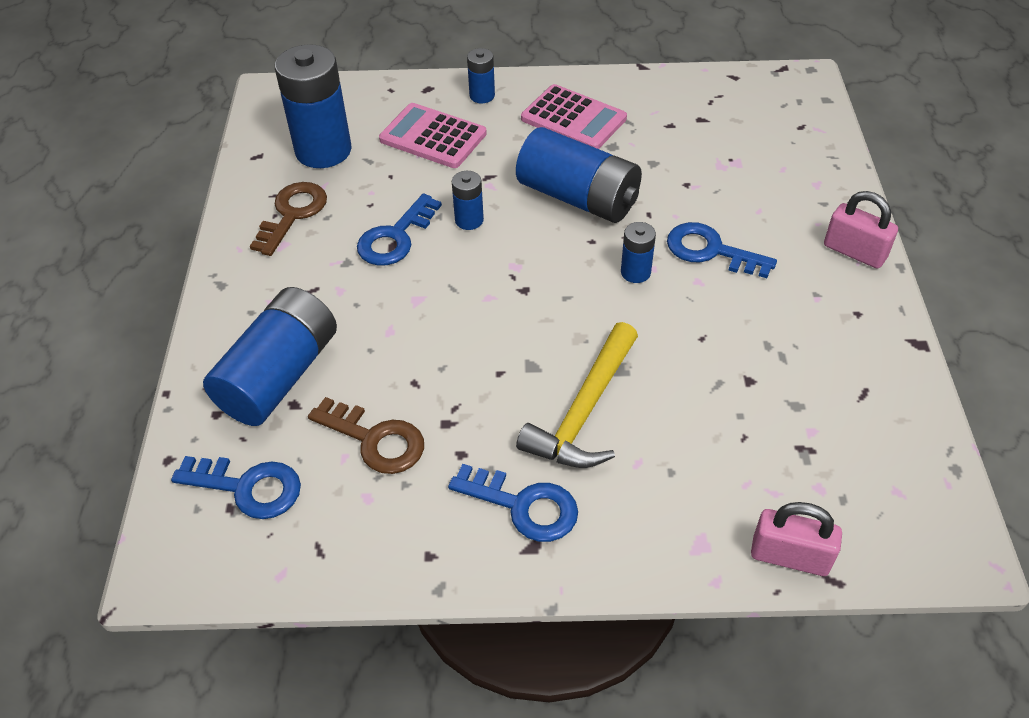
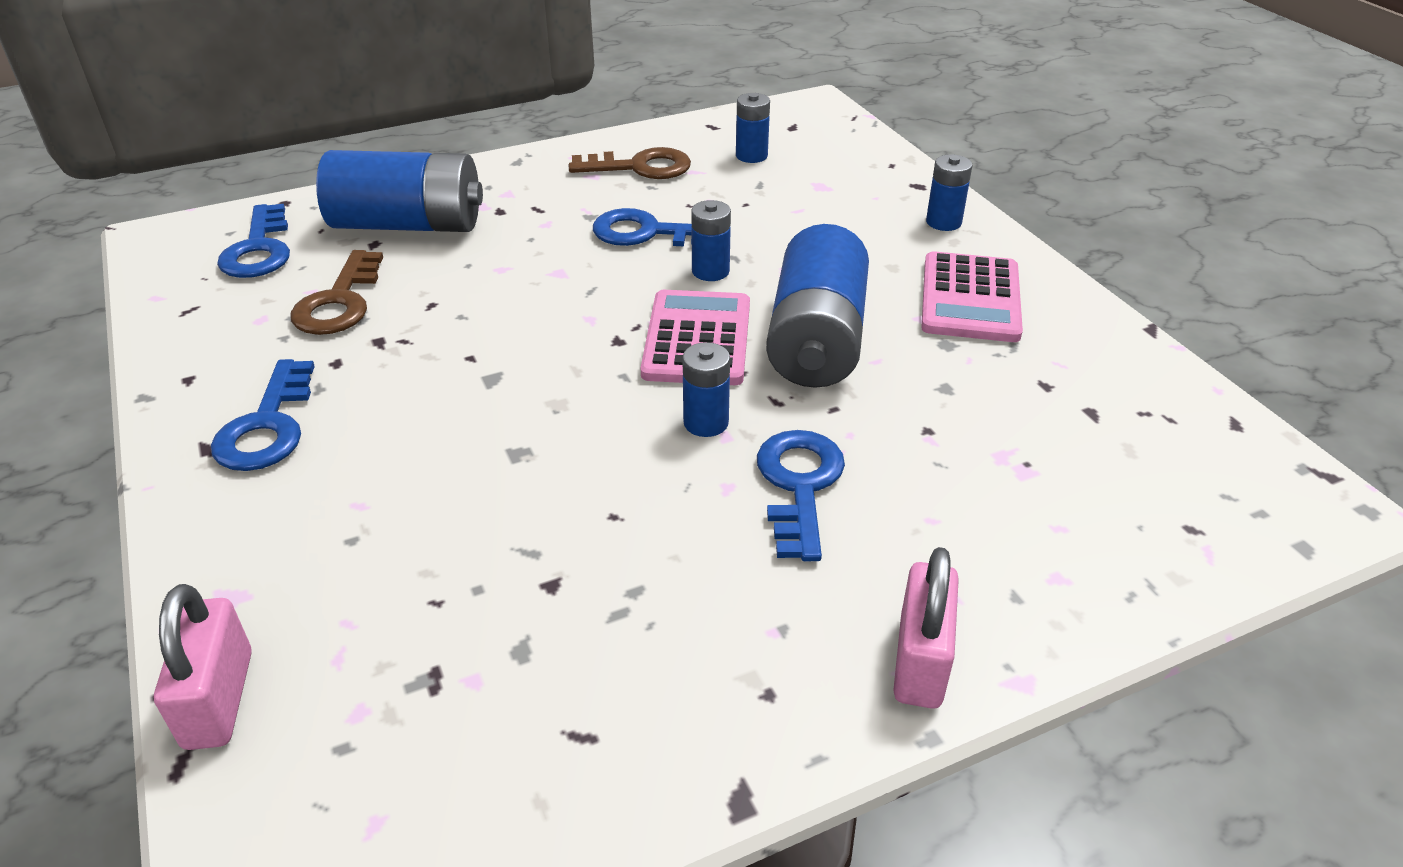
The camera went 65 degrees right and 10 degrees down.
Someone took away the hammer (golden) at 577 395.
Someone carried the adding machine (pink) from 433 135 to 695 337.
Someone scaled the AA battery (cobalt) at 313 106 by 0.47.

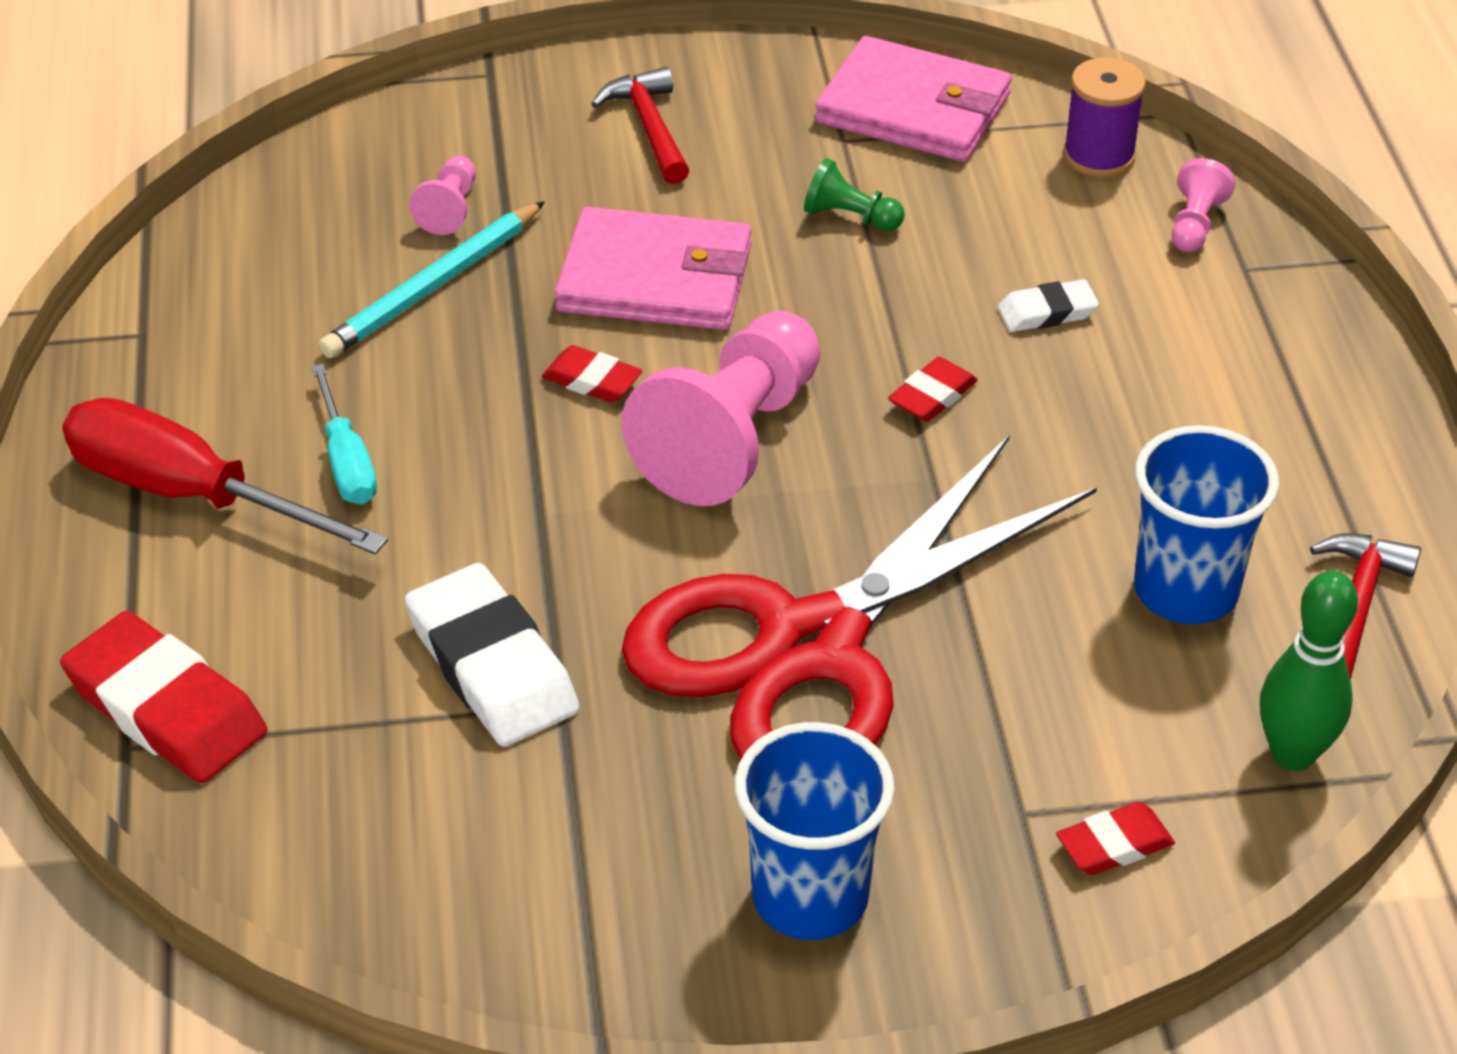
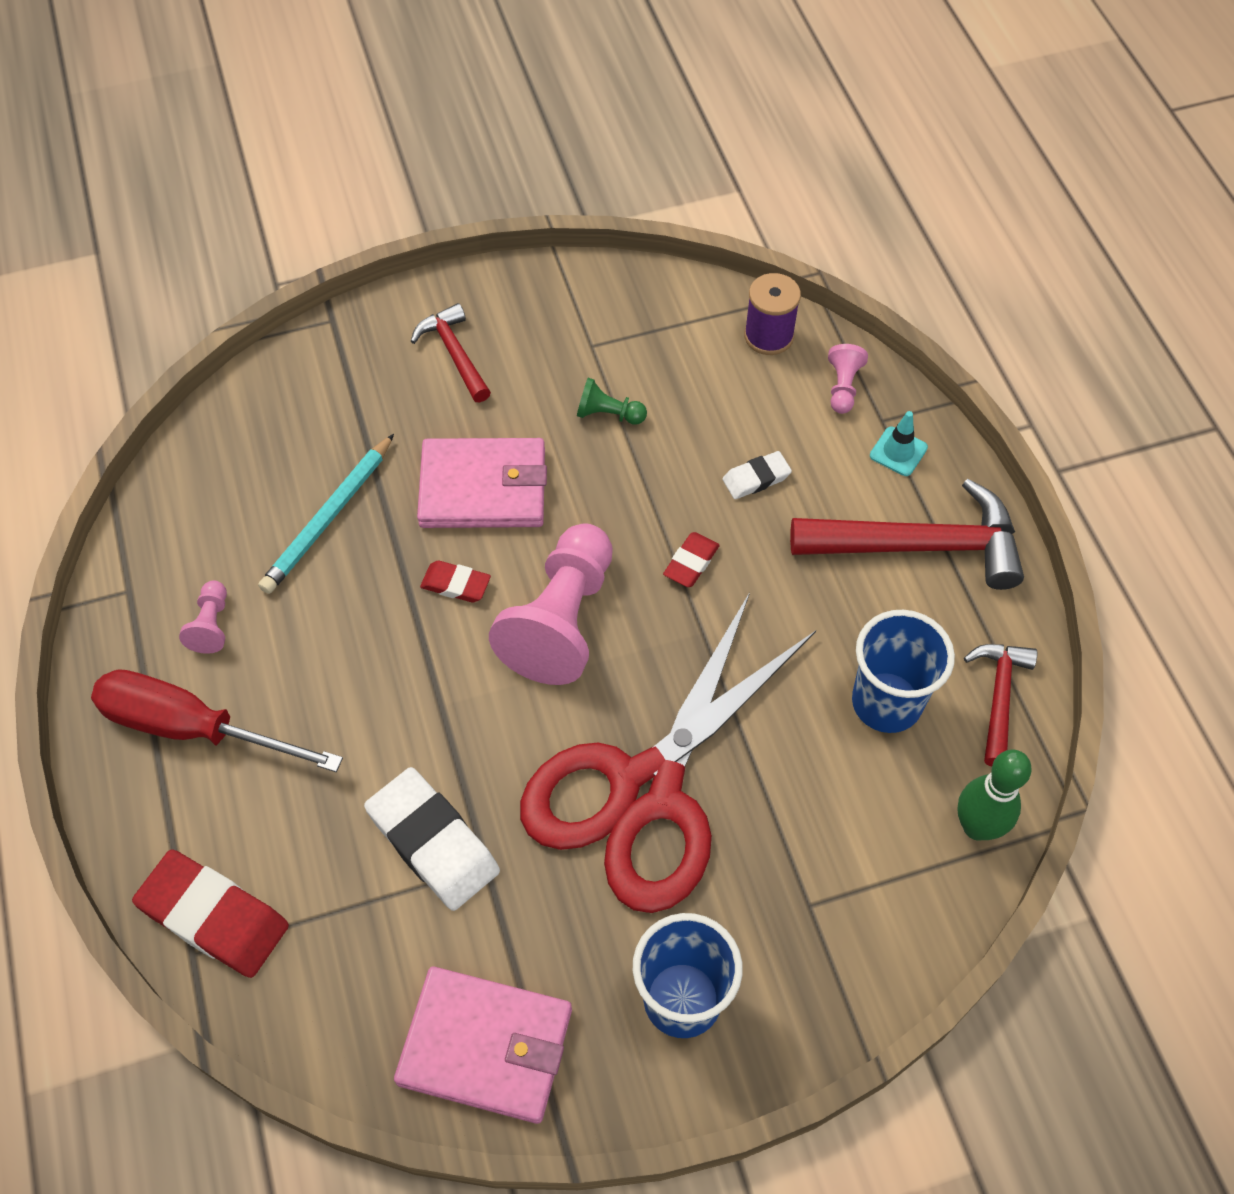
The camera went 10 degrees left and 15 degrees up.
Someone took away the flat screwdriver (turquoise) at 344 434.
Someone took away the eraser (red) at 1115 838.
Someone put down the hammer (red) at 907 534.
Someone put down the road cone (turquoise) at 899 443.
Someone carried the chess pawn (pink) from 442 195 to 203 617.
Someone carried the card wallet (pink) from 913 99 to 483 1045.

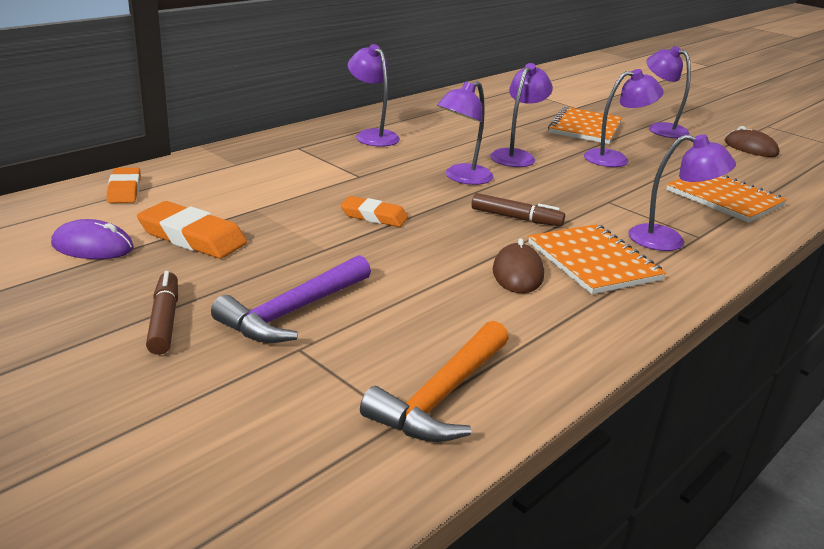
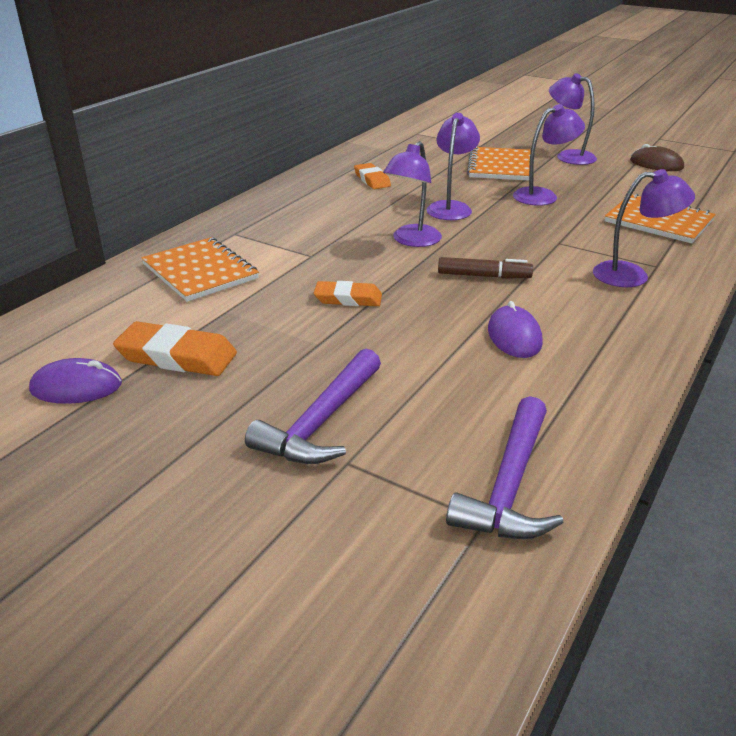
The camera went 10 degrees left and 5 degrees up.
Someone took away the marker (dark brown) at 162 313.
Someone took away the lamp (violet) at 374 95.
Someone carried the eraser (orange-coloured) from 124 185 to 372 176.
Someone carried the notepad (orange-coloured) from 597 259 to 200 269.
Someone repainted the hammer (orange-coloured) at 434 381, which became the hammer (violet) at 505 467.
Someone repainted the mouse (dark brown) at 518 265, which became the mouse (violet) at 515 329.

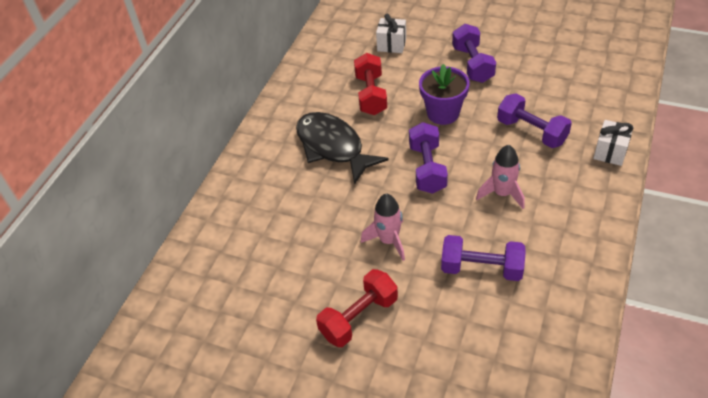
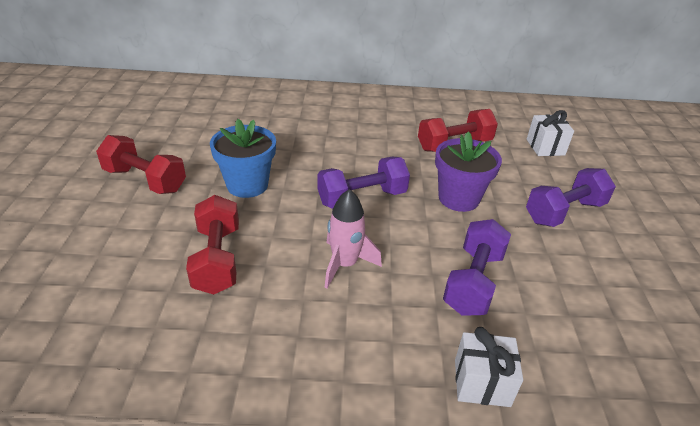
The camera went 65 degrees right and 10 degrees down.
Someone took away the fish (jet-black) at 342 148.
Someone swapped the toy rocket (pink) at 383 227 for the potted plant (cobalt) at 243 158.
Someone repainted the free weight (violet) at 483 258, which became the free weight (red) at 212 244.

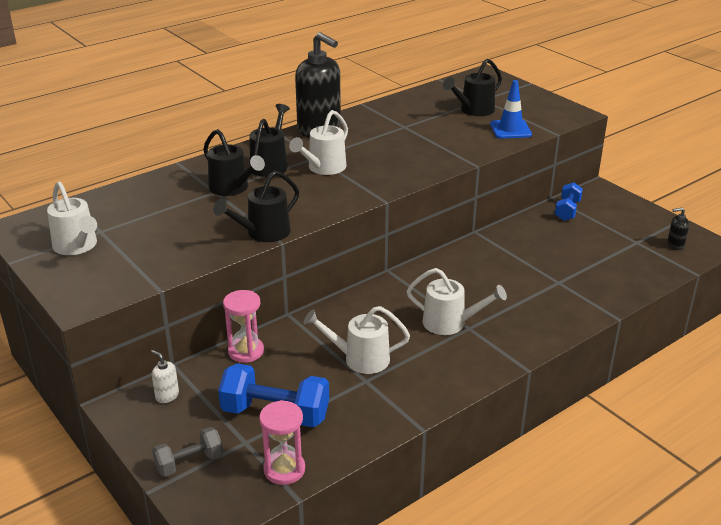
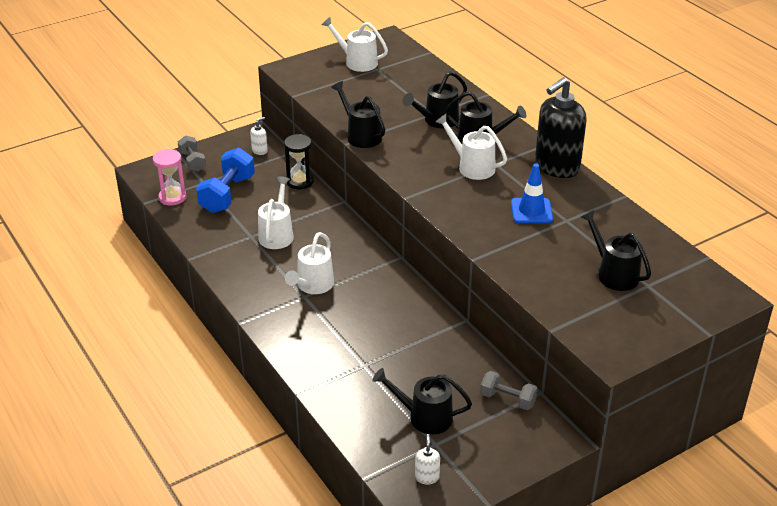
The camera went 95 degrees right and 5 degrees up.
Someone put down the sprinkling can (jet-black) at 422 401.
Someone carried the road cone (cobalt) from 511 109 to 532 193.
Someone repainted the hourglass (pink) at 243 326, which became the hourglass (jet-black) at 299 161.
Someone repainted the free weight (cobalt) at 569 201, which became the free weight (grey) at 509 390.
Someone repainted the soap pump (jet-black) at 678 229, which became the soap pump (snow-white) at 427 459.
Someone rotated the sprinkling can (snow-white) at 72 218 by 60 degrees clockwise.

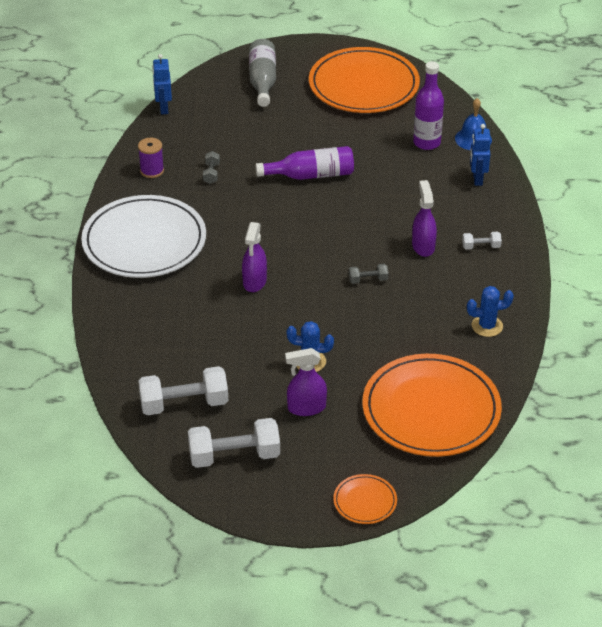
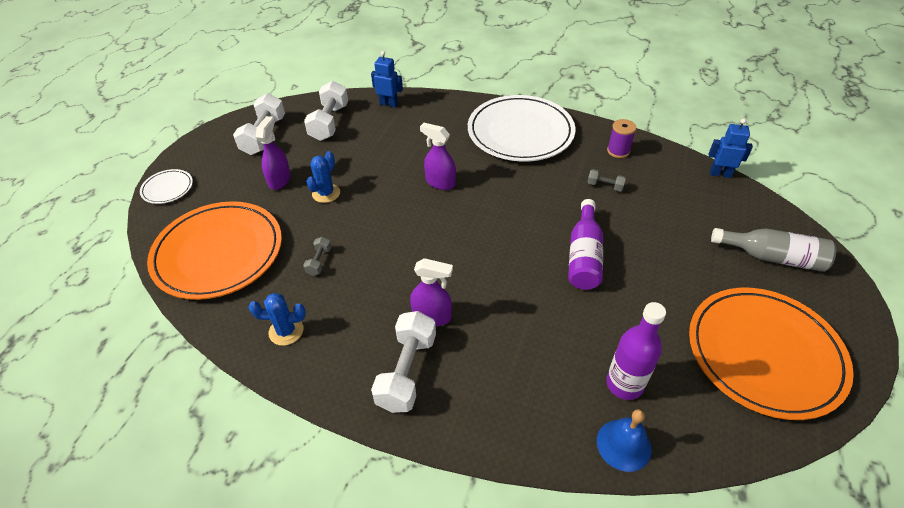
The camera went 110 degrees right and 5 degrees up.
Someone carried the free weight (grey) from 369 274 to 317 256.
Someone carried the toy robot (cobalt) from 480 155 to 387 79.
Someone repainted the plate (orange-coloured) at 365 499, which became the plate (snow-white) at 166 186.
Someone rotated the saguaro cactus (cobalt) at 490 311 by 75 degrees clockwise.
Someone scaled the free weight (snow-white) at 482 241 by 2.08.

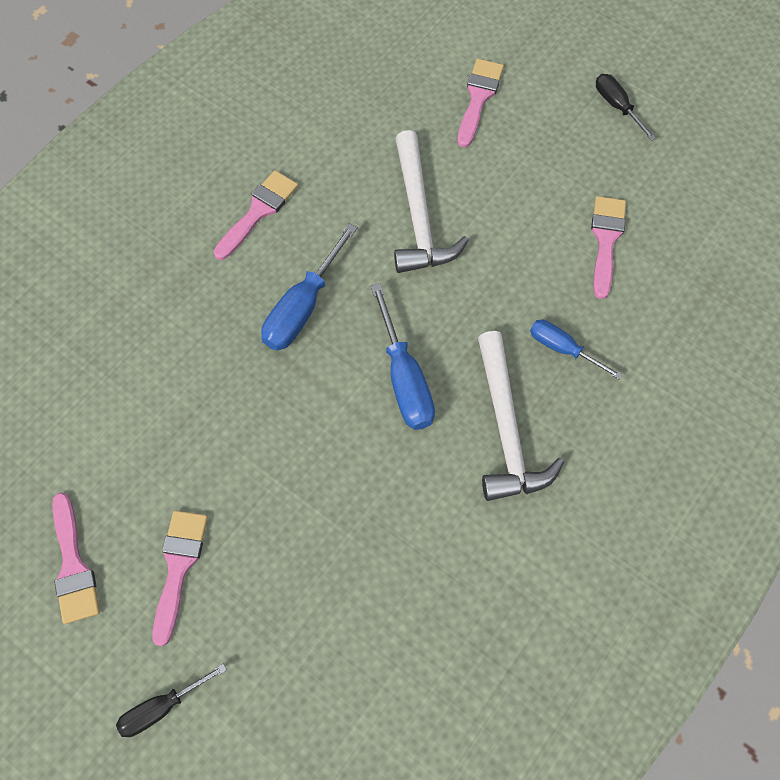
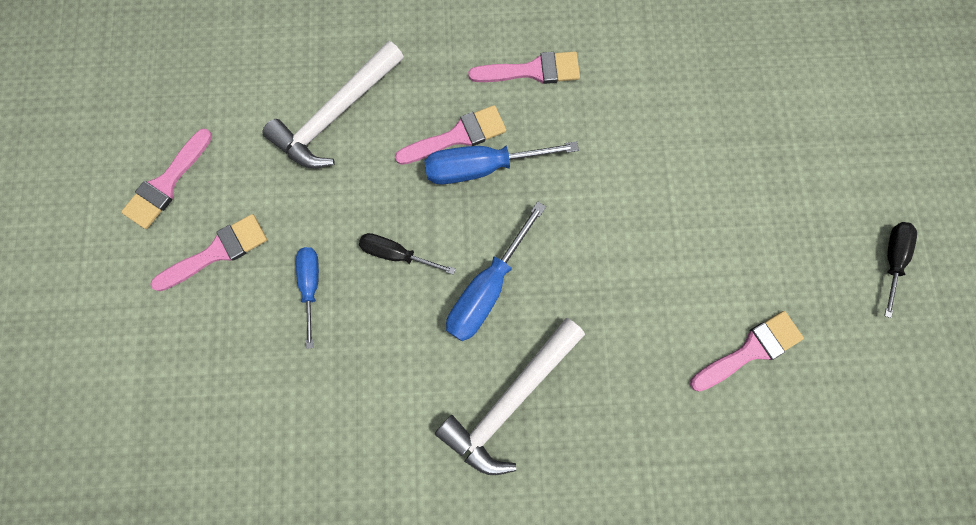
The camera went 50 degrees right and 10 degrees up.
Someone carried the flat screwdriver (jet-black) from 171 700 to 407 254.
Someone carried the hammer (snow-white) from 431 201 to 333 104.
Someone carried the brush (pink) from 481 103 to 450 135.
Someone carried the flat screwdriver (cobalt) from 576 349 to 307 298.

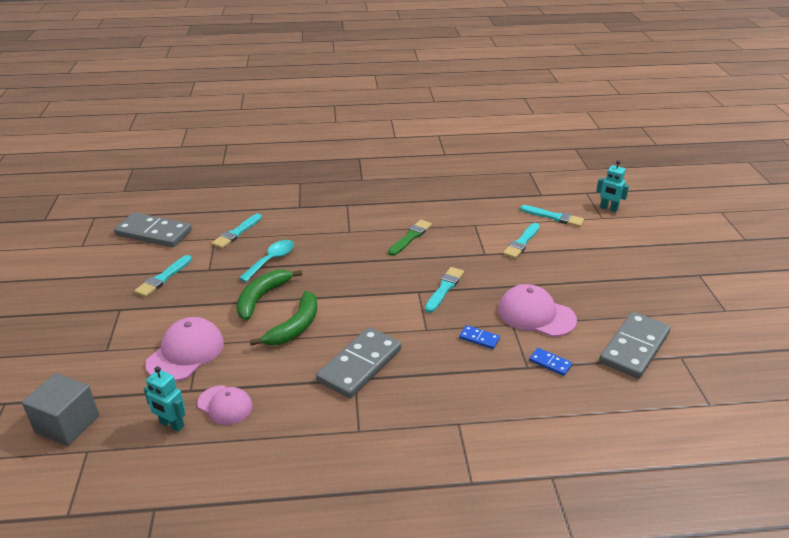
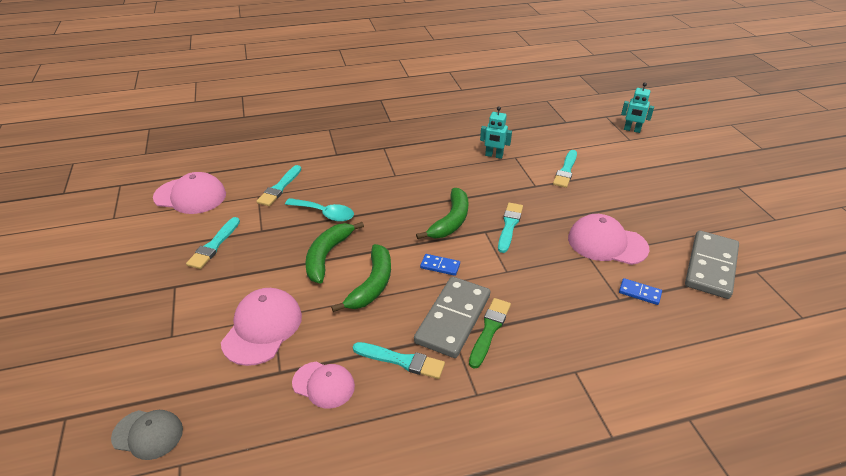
The camera went 10 degrees left and 5 degrees up.
Someone put down the toy banana (leaf-green) at 442 213.
Someone carried the toy robot (turquoise) from 164 399 to 496 132.
Someone carried the brush (leaf-green) from 410 238 to 490 333.
Someone carried the domino (cobalt) from 479 337 to 440 265.
Someone carried the brush (turquoise) from 552 216 to 399 360.
Someone swapped the block (grey) at 60 409 for the peaked cap (grey) at 147 435.
Someone swapped the domino (grey) at 153 229 for the peaked cap (pink) at 189 193.
Someone rotated the tablespoon (turquoise) at 266 261 by 90 degrees clockwise.

